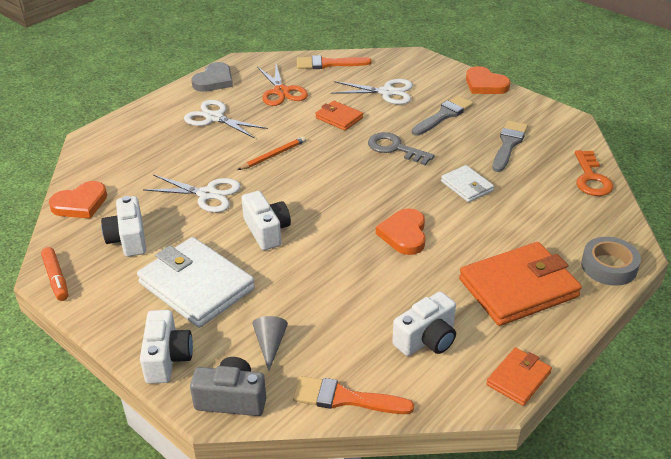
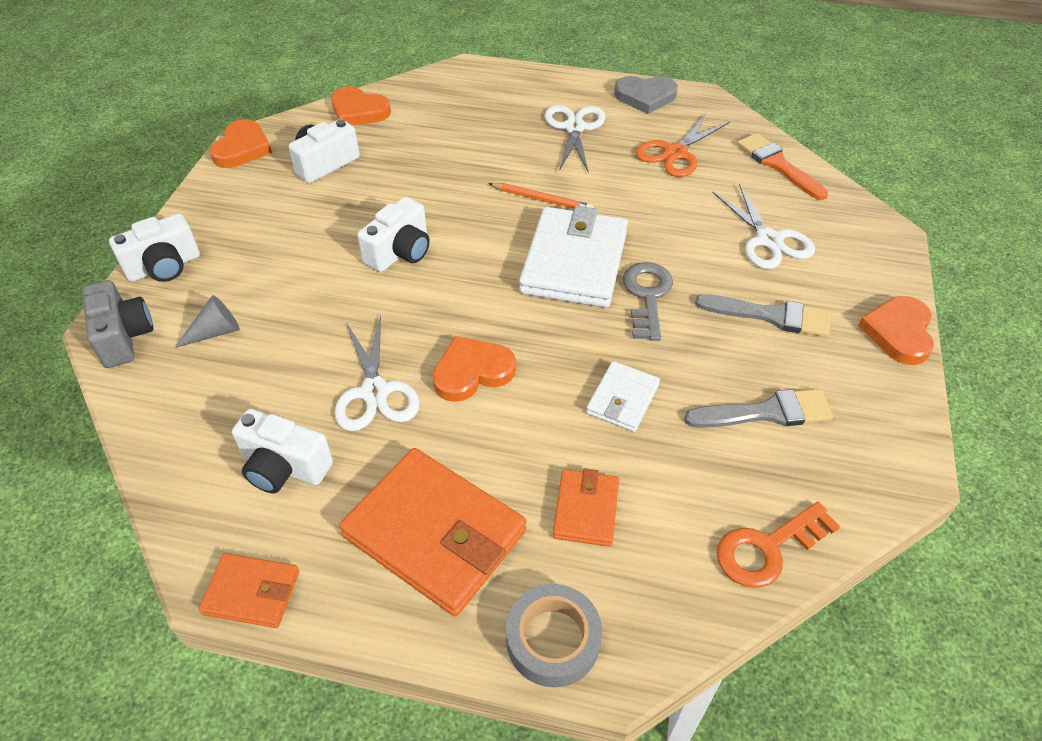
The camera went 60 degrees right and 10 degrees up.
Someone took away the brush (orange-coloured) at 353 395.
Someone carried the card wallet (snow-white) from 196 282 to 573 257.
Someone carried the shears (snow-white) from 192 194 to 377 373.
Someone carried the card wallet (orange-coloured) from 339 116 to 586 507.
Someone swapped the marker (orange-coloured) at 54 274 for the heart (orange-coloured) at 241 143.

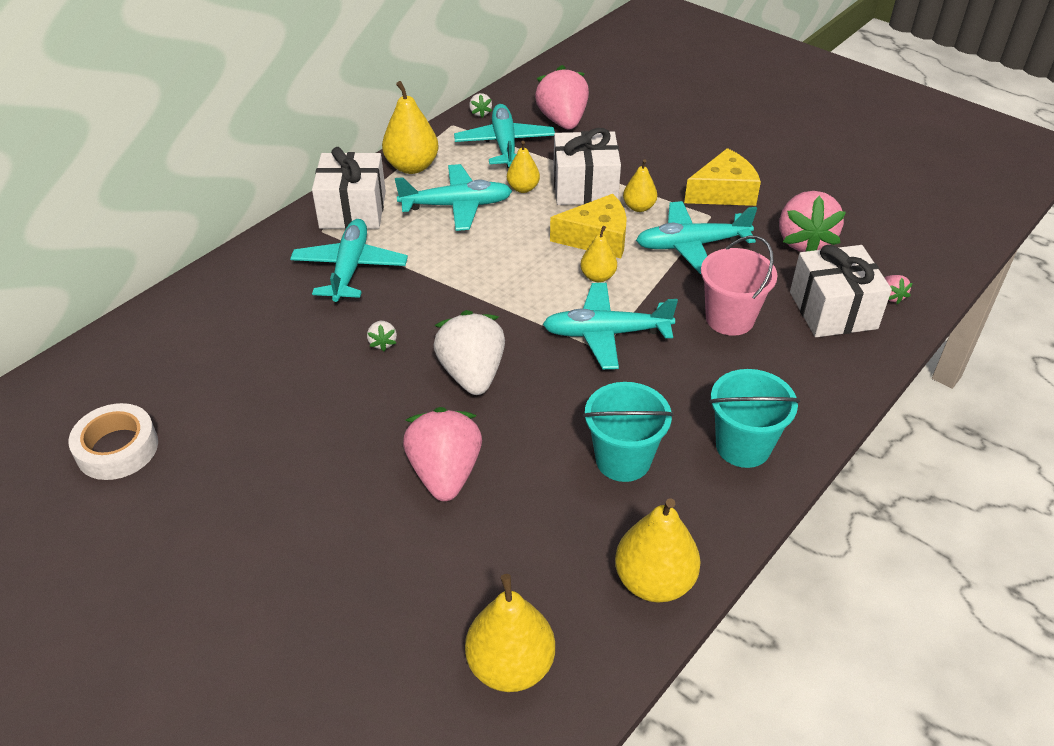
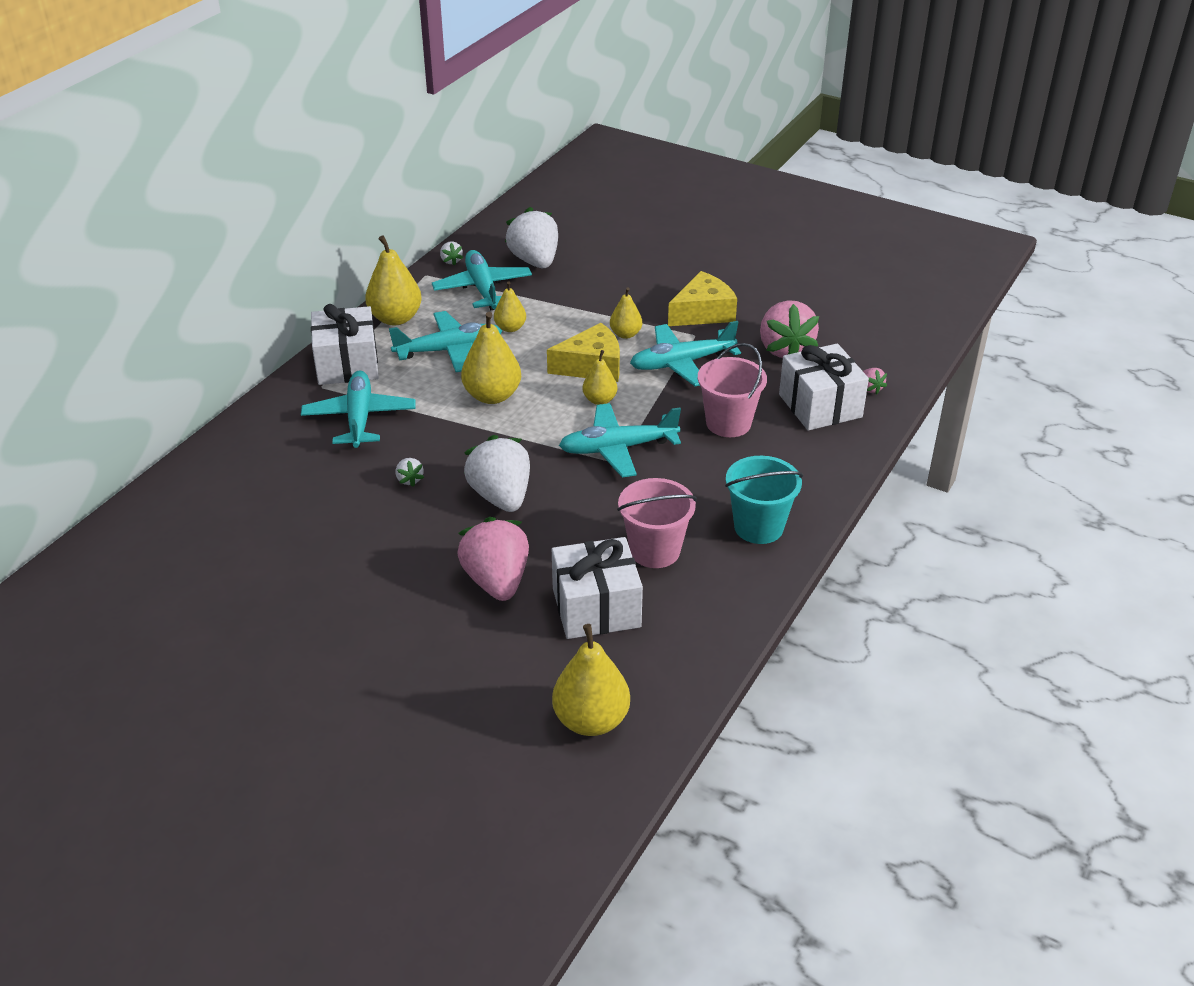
The camera went 10 degrees left and 5 degrees down.
Someone took away the sticky tape (snow-white) at 113 441.
Someone carried the wrapped gift (snow-white) from 587 166 to 597 588.
Someone carried the toy pear (golden) from 658 550 to 491 358.
Someone repainted the toy strawberry (pink) at 562 97, which became the toy strawberry (snow-white) at 531 237.
Someone repainted the bucket (turquoise) at 628 432, which became the bucket (pink) at 657 523.

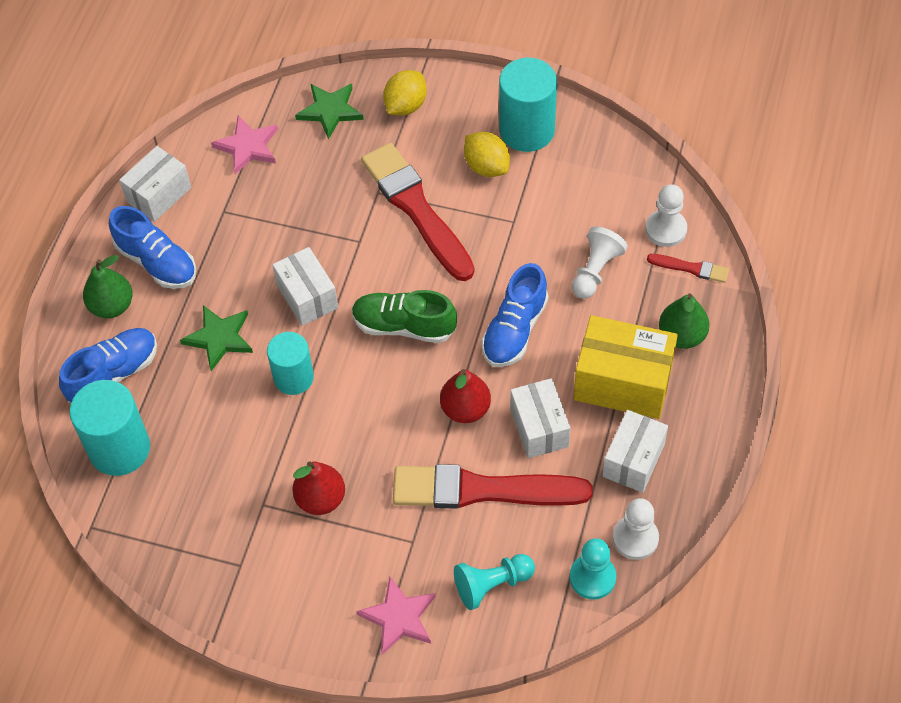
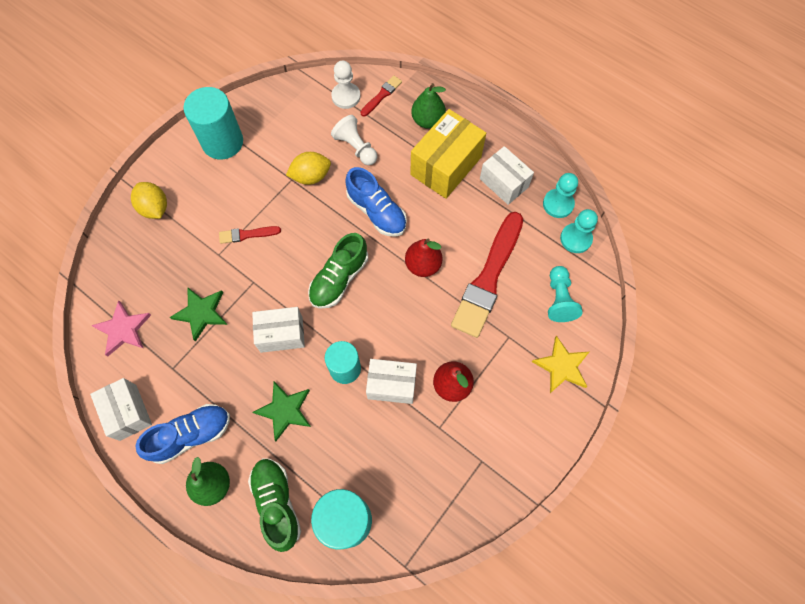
The camera went 70 degrees left and 10 degrees up.
Someone carried the star (leaf-green) from 329 112 to 199 314.
Someone carried the toy lemon (golden) from 487 154 to 308 168.
Someone carried the parcel (snow-white) from 540 418 to 391 381.
Someone repainted the shoe (cobalt) at 108 365, which became the shoe (leaf-green) at 274 505.
Someone repainted the star (pink) at 396 616, which became the star (golden) at 560 364.
Someone repainted the chess pawn (snow-white) at 636 529, which became the chess pawn (turquoise) at 560 195.
Someone scaled the brush (red) at 418 212 by 0.44.

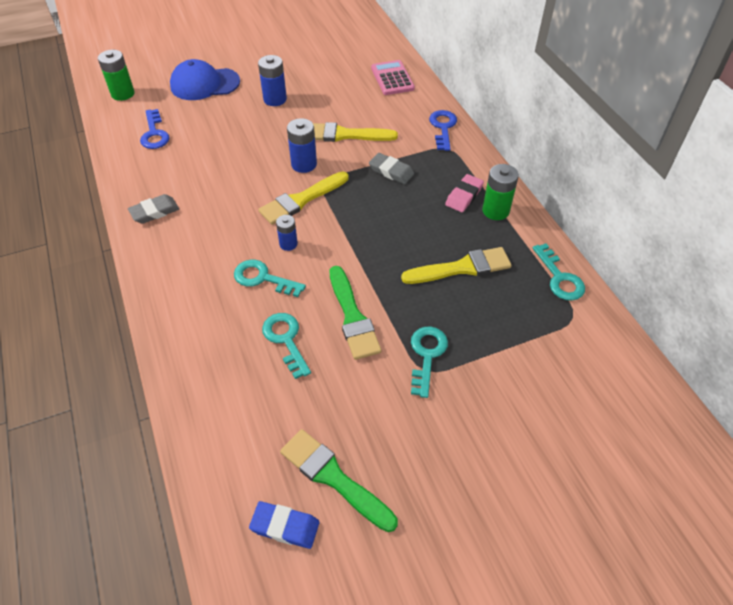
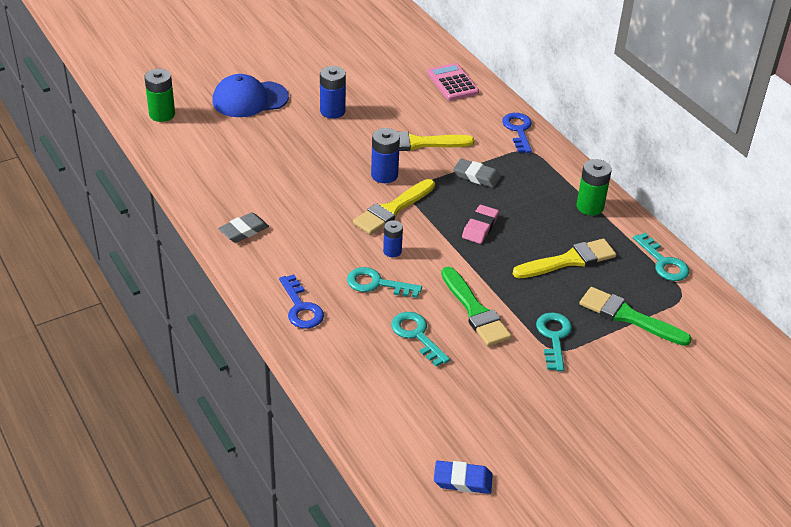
The camera went 10 degrees left and 10 degrees down.
Someone carried the key (cobalt) from 155 129 to 301 301.
Someone carried the brush (leaf-green) from 339 480 to 635 316.
Someone carried the eraser (pink) from 464 193 to 480 224.

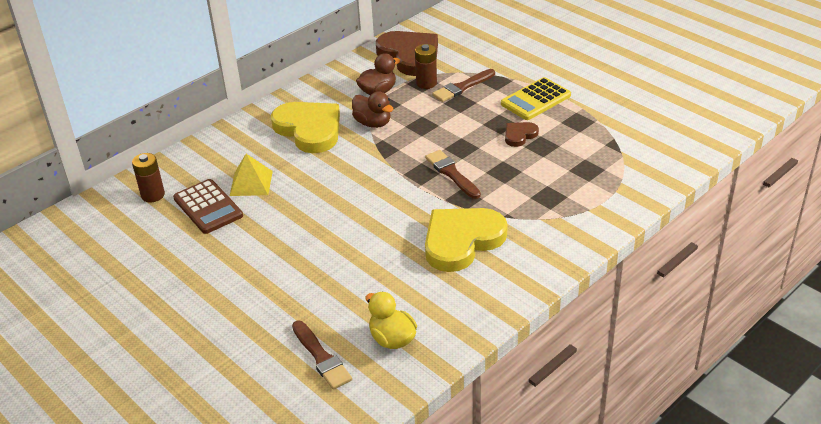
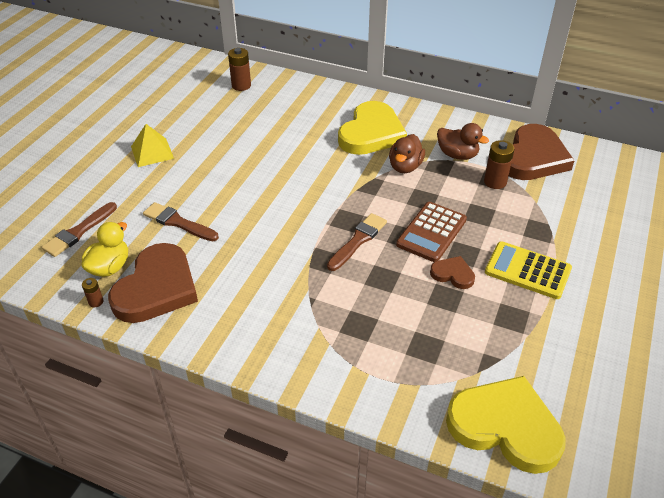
The camera went 65 degrees right and 5 degrees up.
Someone put down the AA battery (dark brown) at 92 292.
Someone put down the heart (dark brown) at 153 283.
Someone carried the adding machine (dark brown) from 208 206 to 431 232.
Someone carried the pyramid shape (golden) from 251 175 to 152 145.
Someone carried the heart (golden) from 466 240 to 506 425.
Someone carried the brush (dark brown) from 463 85 to 181 221.

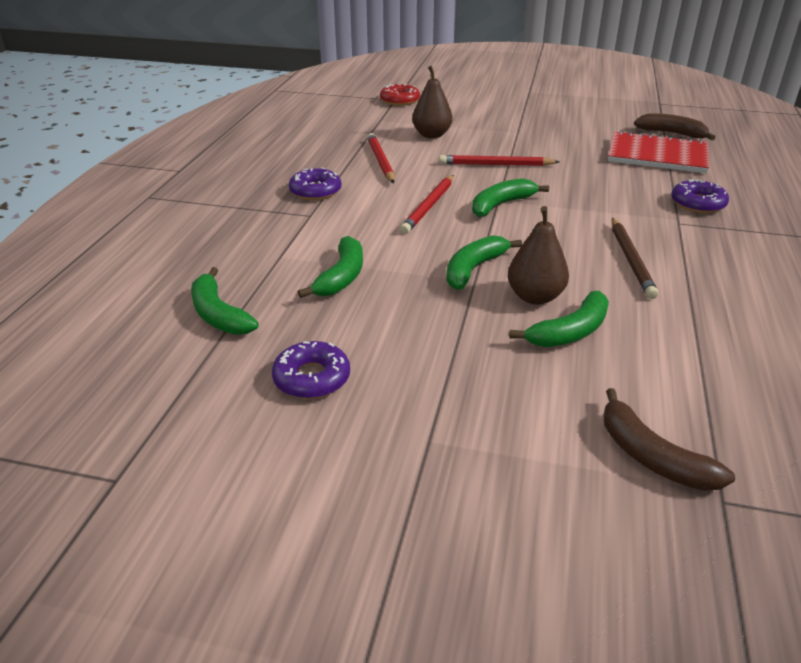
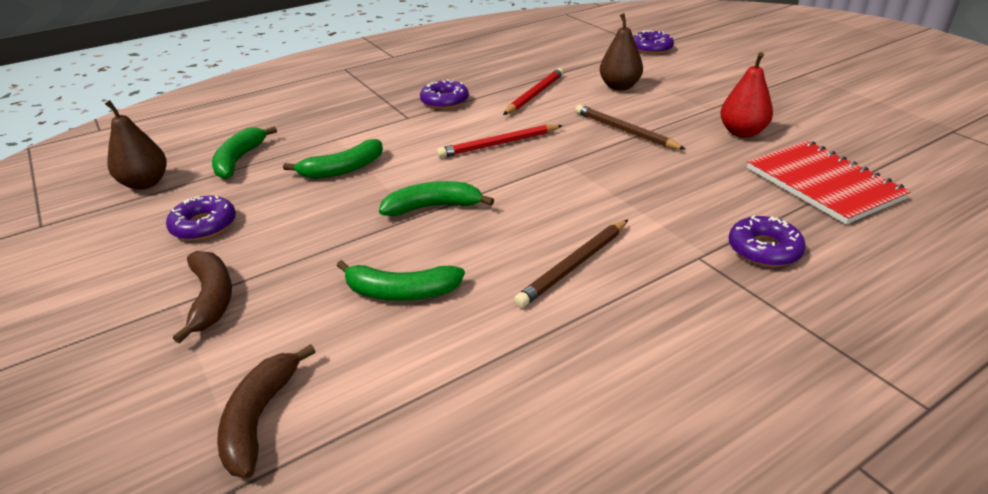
The camera went 45 degrees right and 0 degrees up.
Someone took away the toy banana (leaf-green) at 510 197.
Someone put down the toy pear (red) at 746 95.
Someone carried the toy pear (dark brown) from 538 255 to 136 145.
Someone carried the toy banana (dark brown) from 675 126 to 202 297.
Someone repainted the donut (red) at 400 94, which became the donut (violet) at 653 42.
Someone repainted the wooden pencil (red) at 499 160, which became the wooden pencil (dark brown) at 630 127.

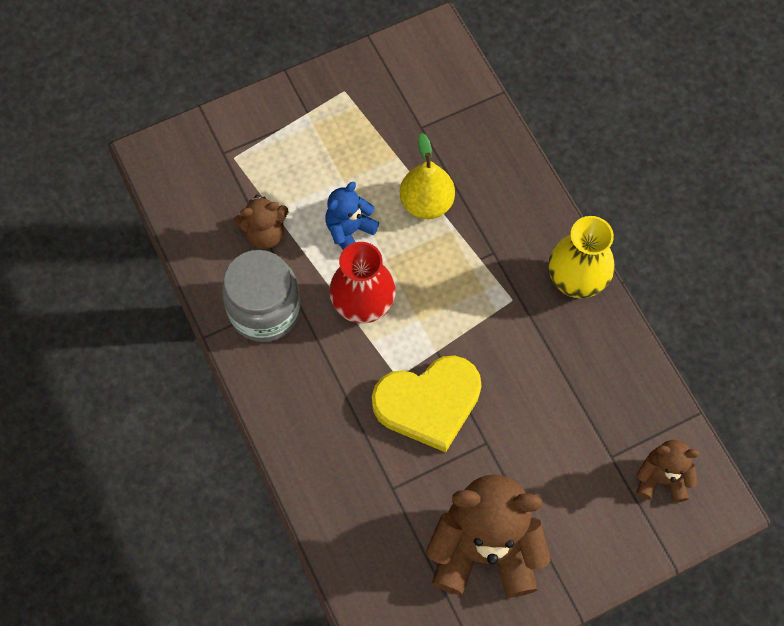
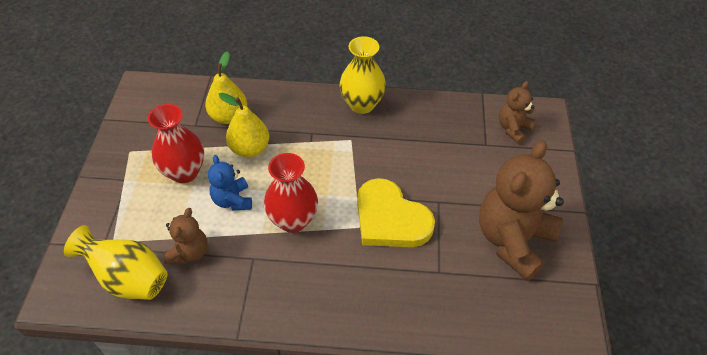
The camera went 60 degrees left and 15 degrees down.
Someone took away the jar (grey) at 261 296.
Someone put down the flower vase (golden) at 116 262.
Someone put down the flower vase (red) at 176 143.
Someone put down the toy pear (golden) at 226 87.
Someone rotated the heart (golden) at 427 404 by 120 degrees clockwise.

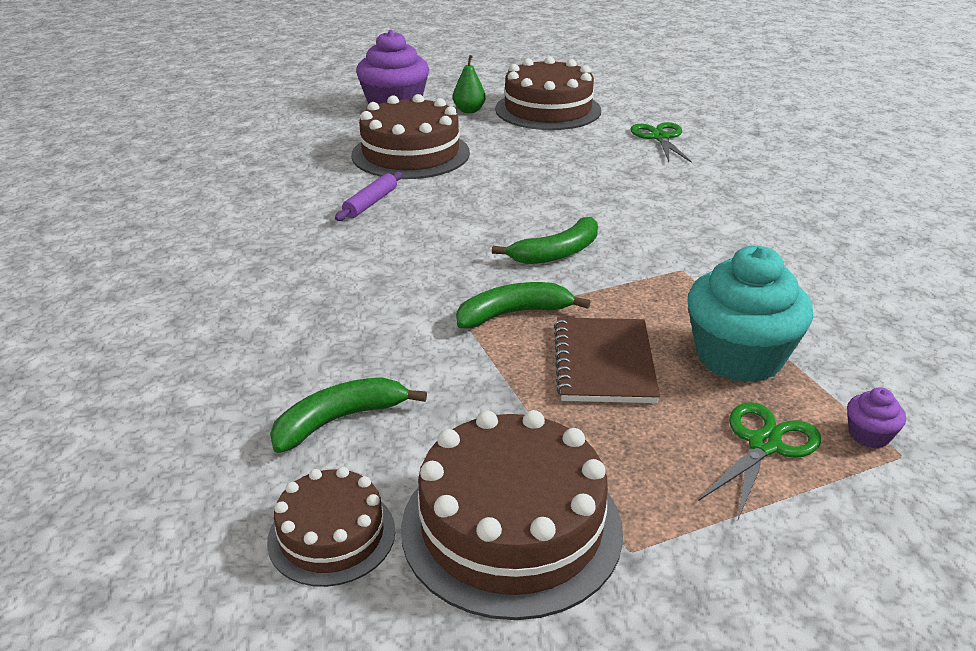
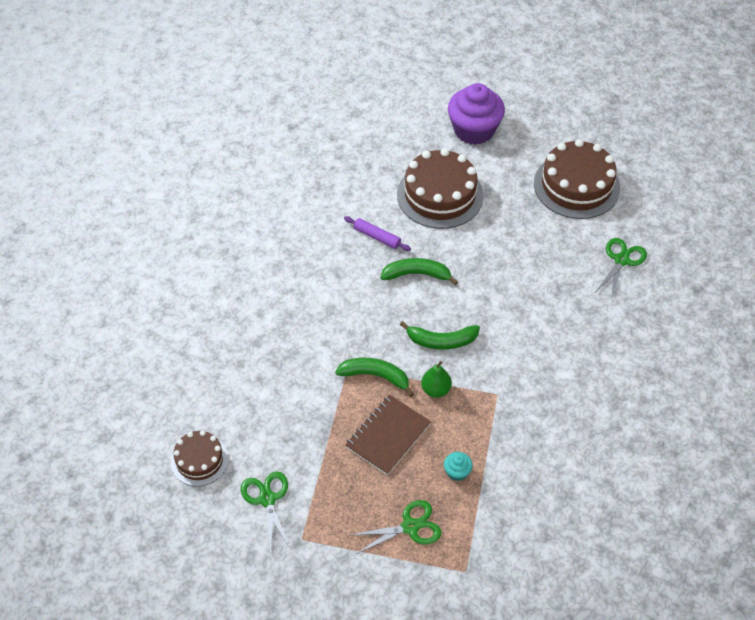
The camera went 35 degrees right and 20 degrees up.
Someone took away the muffin (violet) at 876 417.
Someone carried the toy banana (leaf-green) from 348 415 to 419 271.
Someone carried the toy pear (leaf-green) from 469 84 to 436 379.
Someone swapped the cake (dark brown) at 512 515 for the shears (leaf-green) at 266 512.
Someone rotated the dough roller (violet) at 368 196 by 60 degrees clockwise.
Someone scaled the muffin (turquoise) at 750 314 by 0.41.

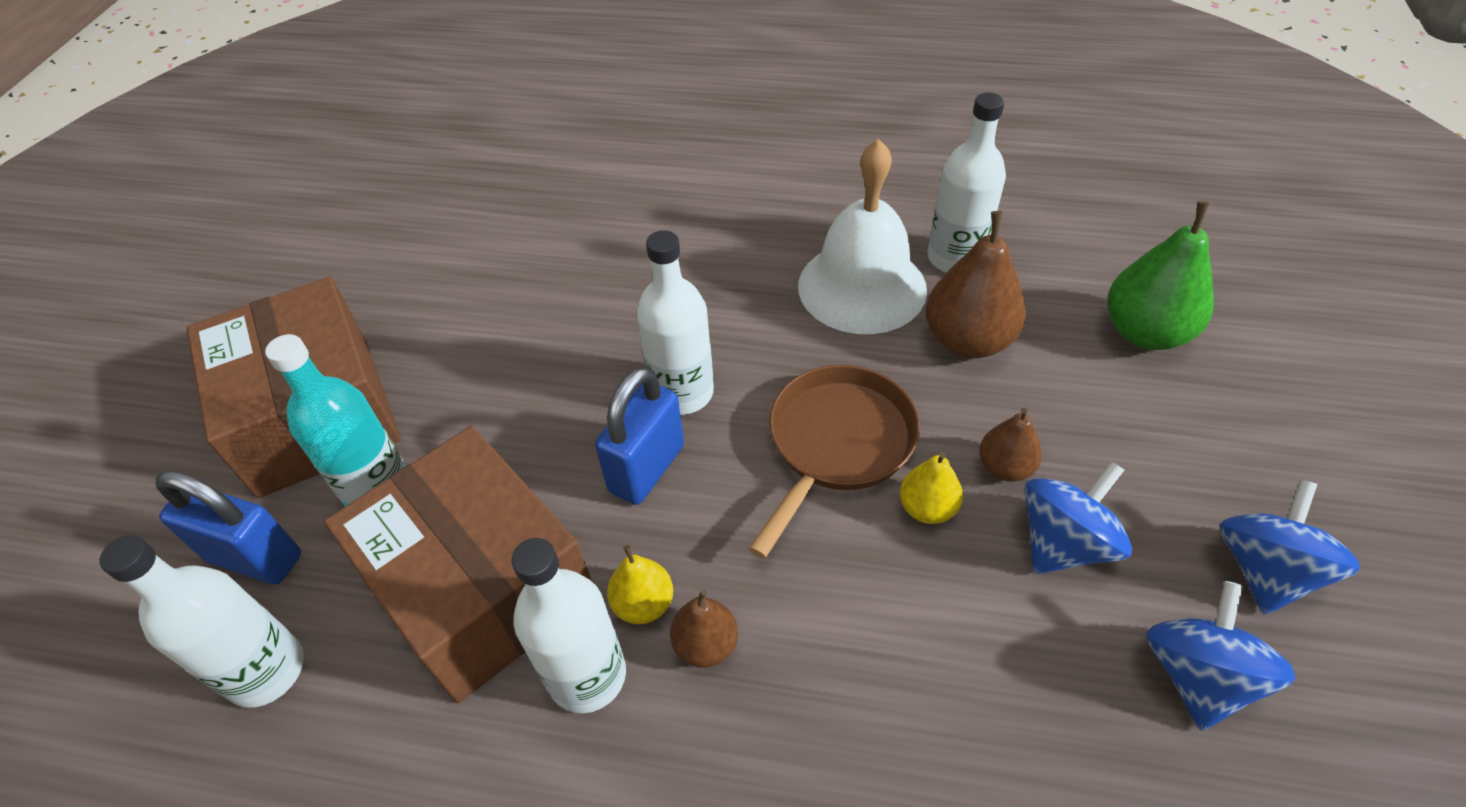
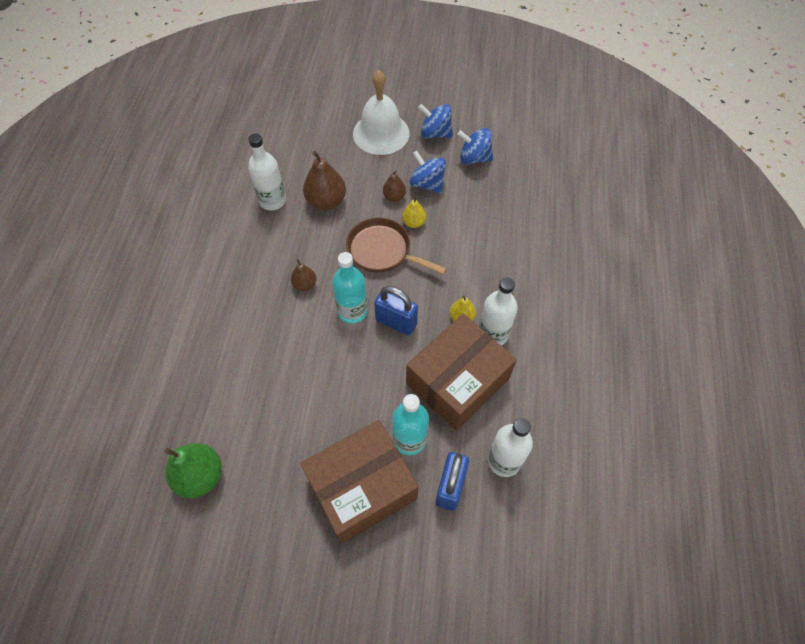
The camera went 95 degrees left and 10 degrees up.
Someone carried the toy pear (dark brown) from 704 628 to 303 275.
Someone carried the bell (snow-white) from 862 236 to 381 112.
Someone carried the toy pear (leaf-green) from 1160 275 to 193 470.
Someone repainted the bottle (snow-white) at 675 322, which became the bottle (turquoise) at 350 287.

